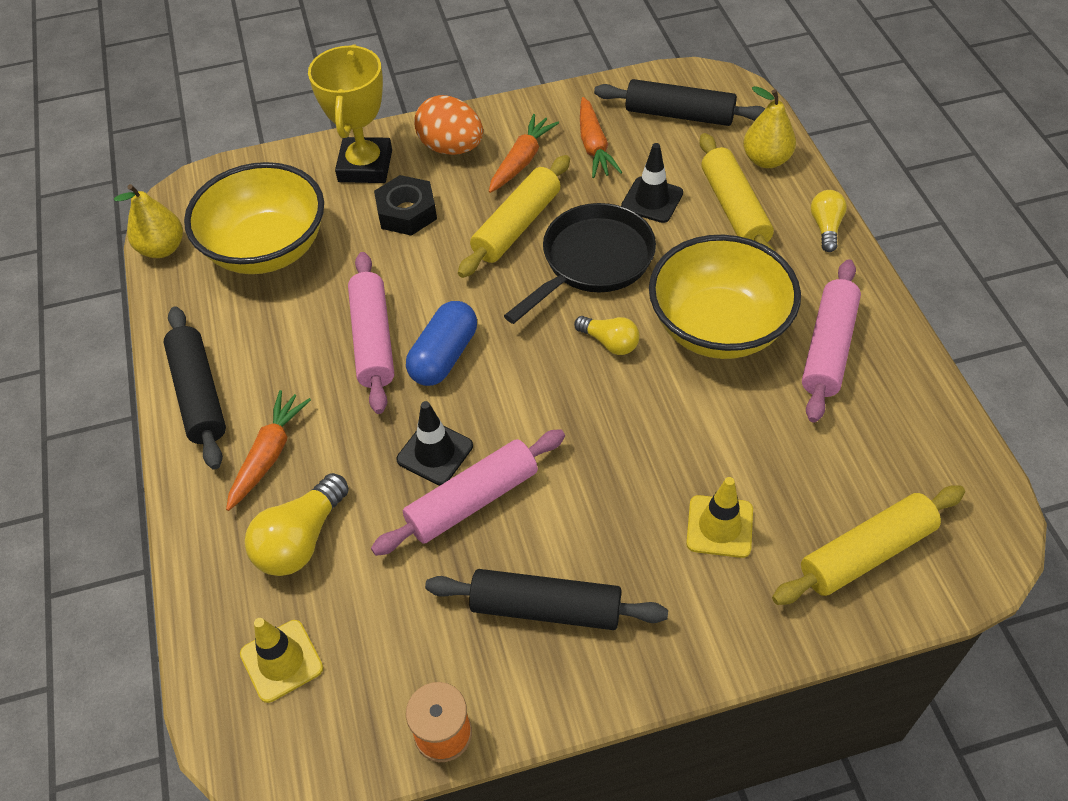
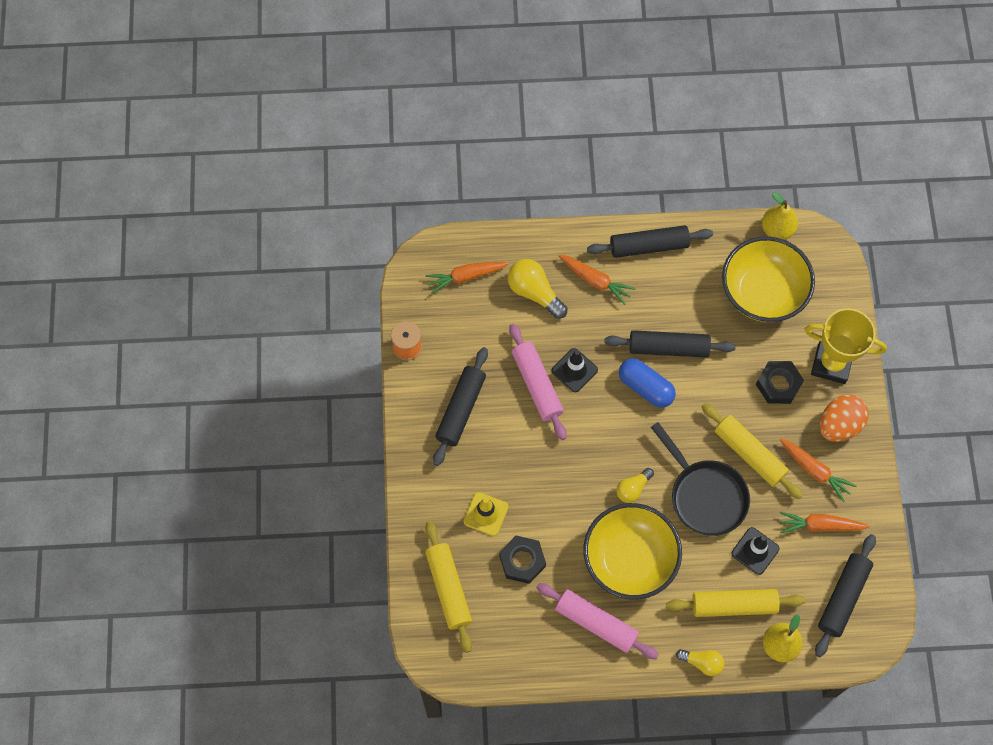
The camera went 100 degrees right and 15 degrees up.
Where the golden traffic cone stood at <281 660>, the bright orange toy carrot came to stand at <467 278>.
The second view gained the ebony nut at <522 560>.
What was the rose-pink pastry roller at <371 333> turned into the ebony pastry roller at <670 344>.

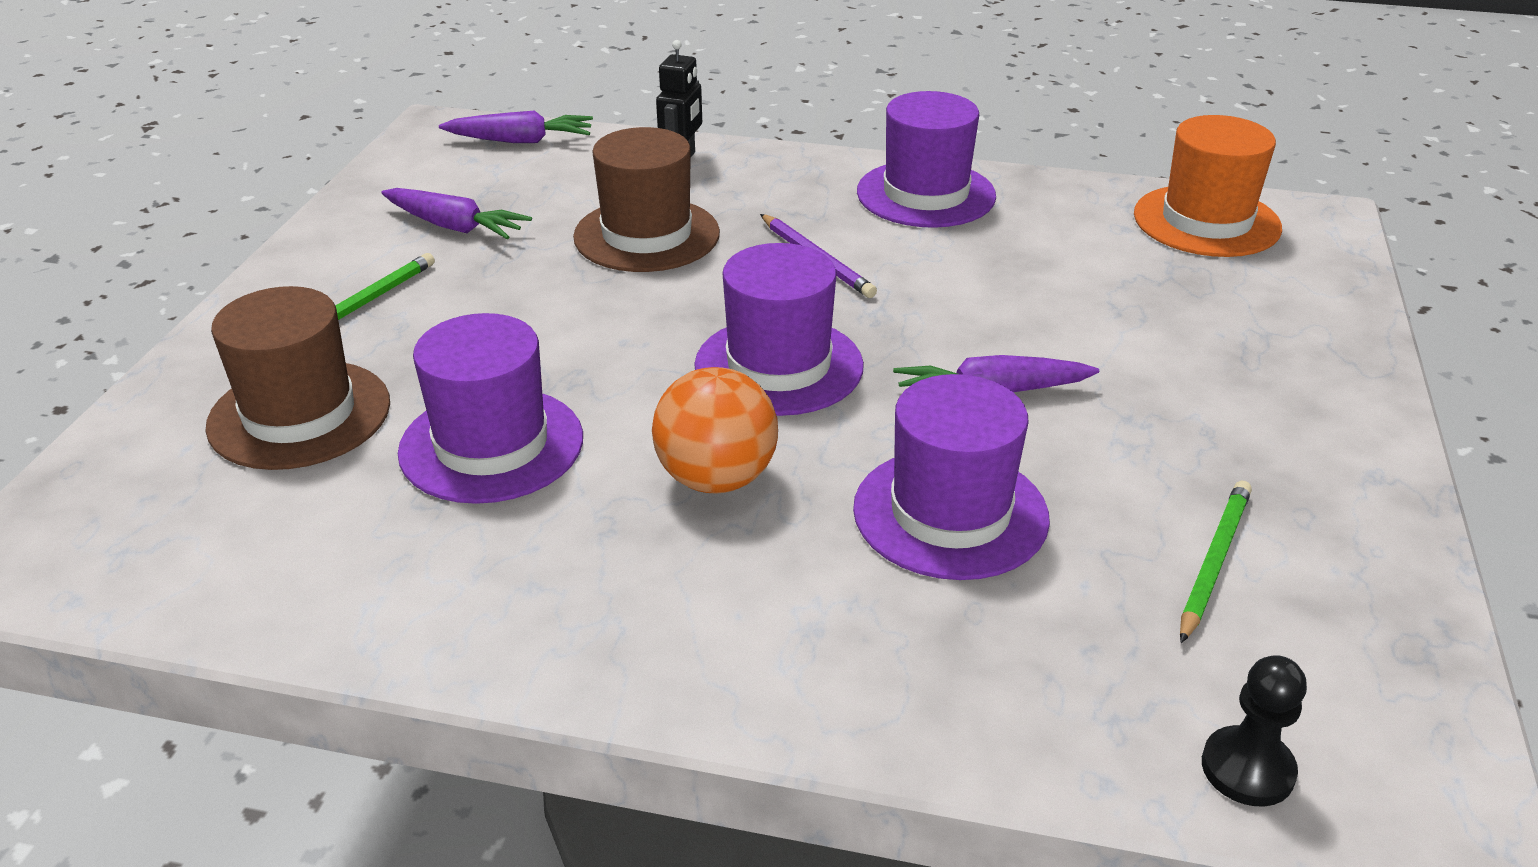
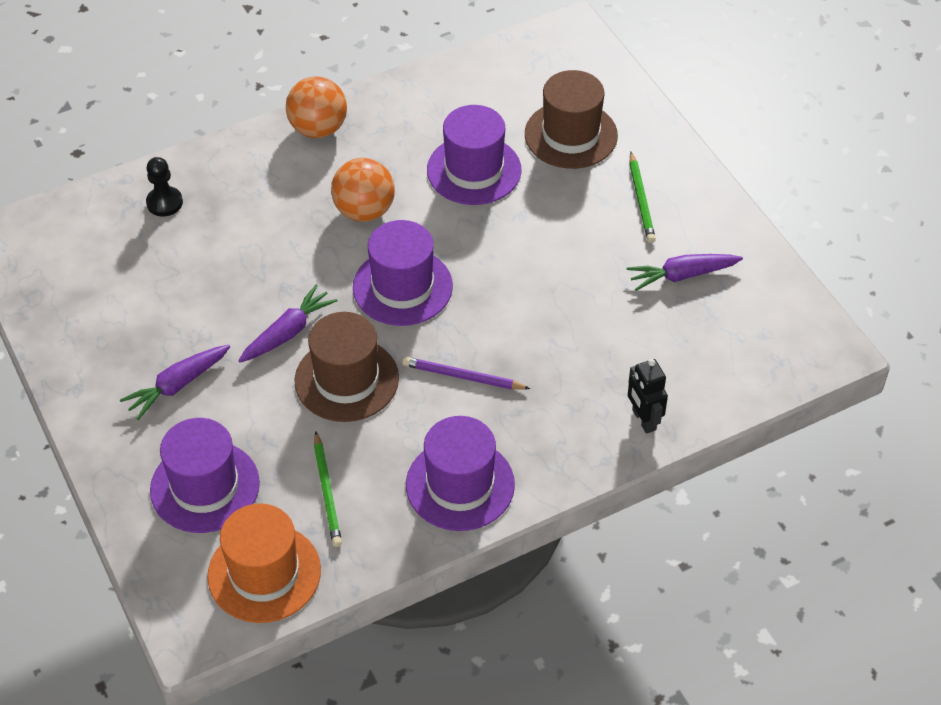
The camera went 140 degrees right and 15 degrees up.
The royal purple toy carrot ended up elsewhere, having gone from <516 127> to <175 382>.
The ebony chess pawn ended up elsewhere, having gone from <1254 730> to <164 186>.
The royal purple tall hat ended up elsewhere, having gone from <951 477> to <205 475>.
The second view gained the bright orange sphere at <316 107>.
The dark brown tall hat ended up elsewhere, having gone from <646 199> to <347 367>.
The green wooden pencil ended up elsewhere, having gone from <1216 562> to <328 489>.

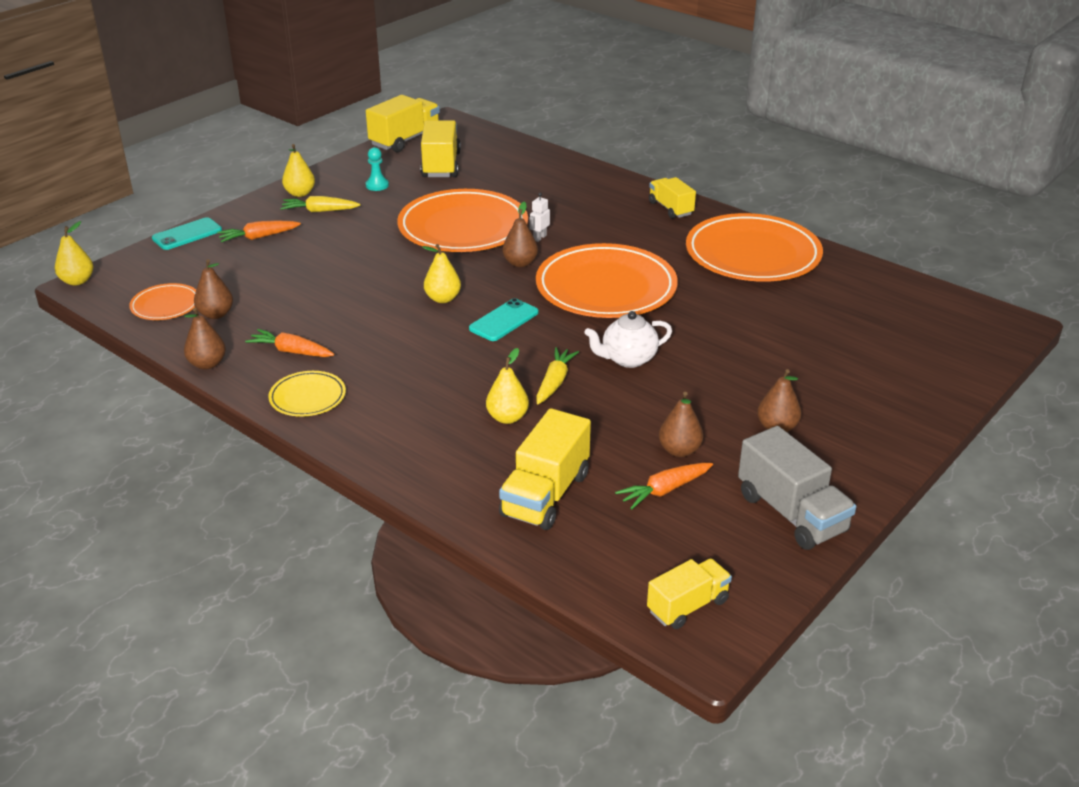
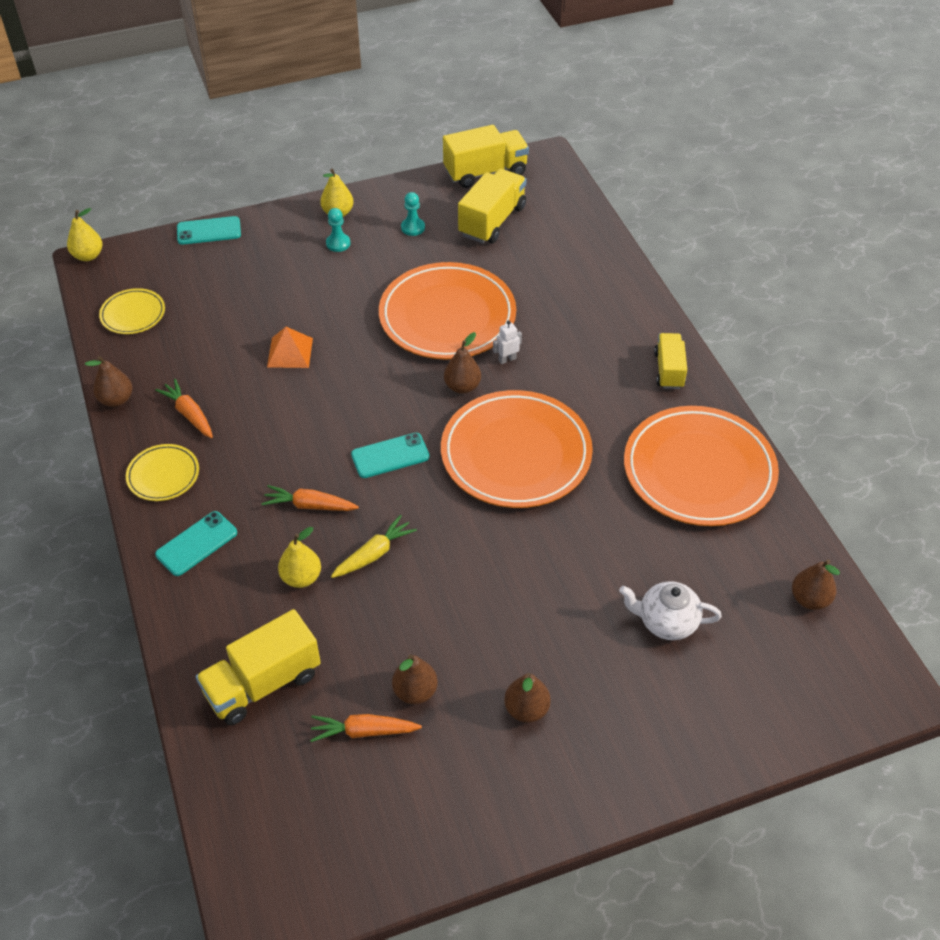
The camera went 30 degrees right and 15 degrees up.
What was the bright orange plate at <162 301> turned into the golden plate at <132 311>.
The second view gained the turquoise phone at <196 543>.
The bright orange toy carrot ended up elsewhere, having gone from <259 232> to <310 498>.
The second view gained the bright orange pyramid at <290 347>.
Where the golden toy carrot stood at <320 204>, the turquoise chess pawn came to stand at <338 230>.
The pure white china teapot ended up elsewhere, having gone from <628 339> to <670 610>.
The dark brown pear fruit ended up elsewhere, having gone from <213 289> to <816 585>.
The second view lost the golden pear fruit at <441 273>.
The second view lost the golden truck at <689 594>.
The second view lost the grey truck at <797 488>.

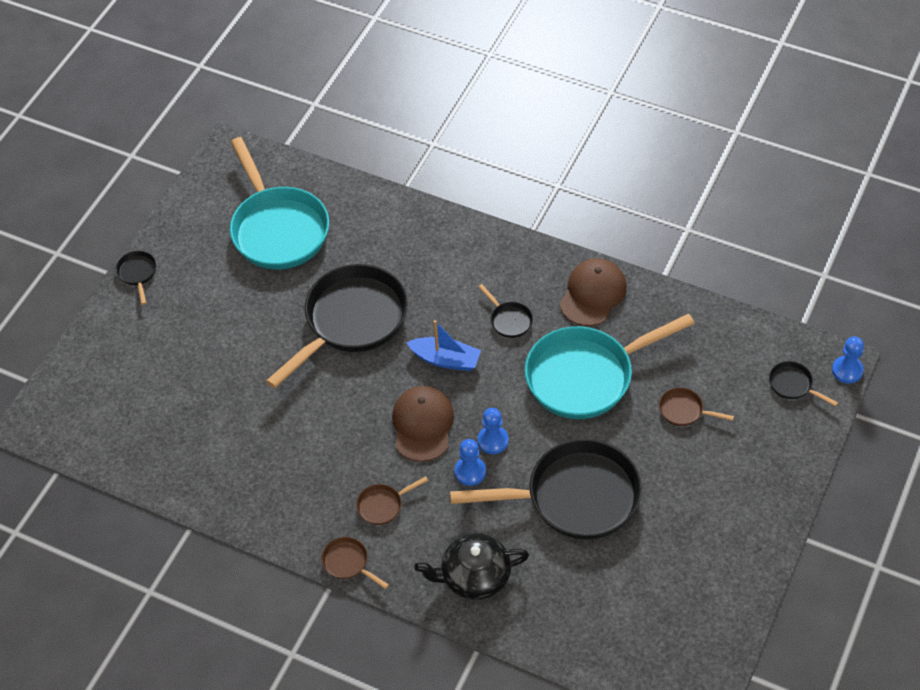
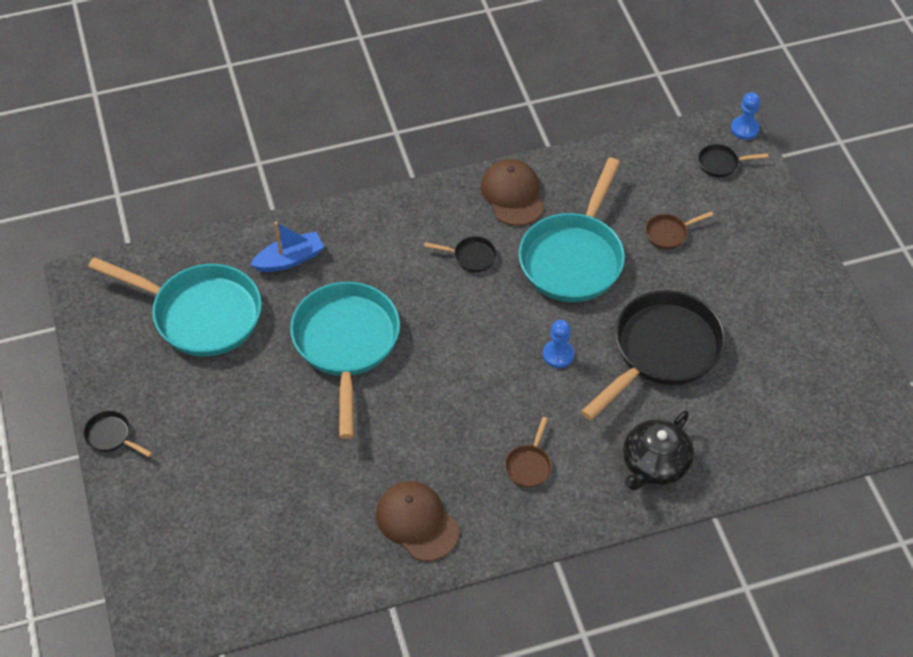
The camera went 45 degrees left and 0 degrees up.
The cobalt toy boat ended up elsewhere, having gone from <444 345> to <287 247>.
What was the ebony frying pan at <337 326> turned into the turquoise frying pan at <345 360>.
The dark brown peaked cap ended up elsewhere, having gone from <423 424> to <418 521>.
The second view lost the dark brown frying pan at <355 563>.
The second view lost the cobalt chess pawn at <470 462>.

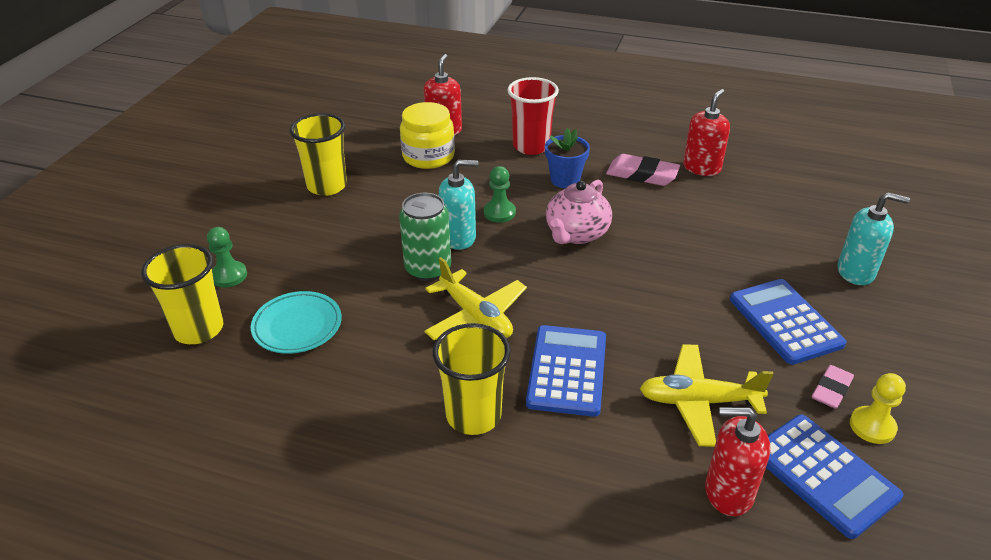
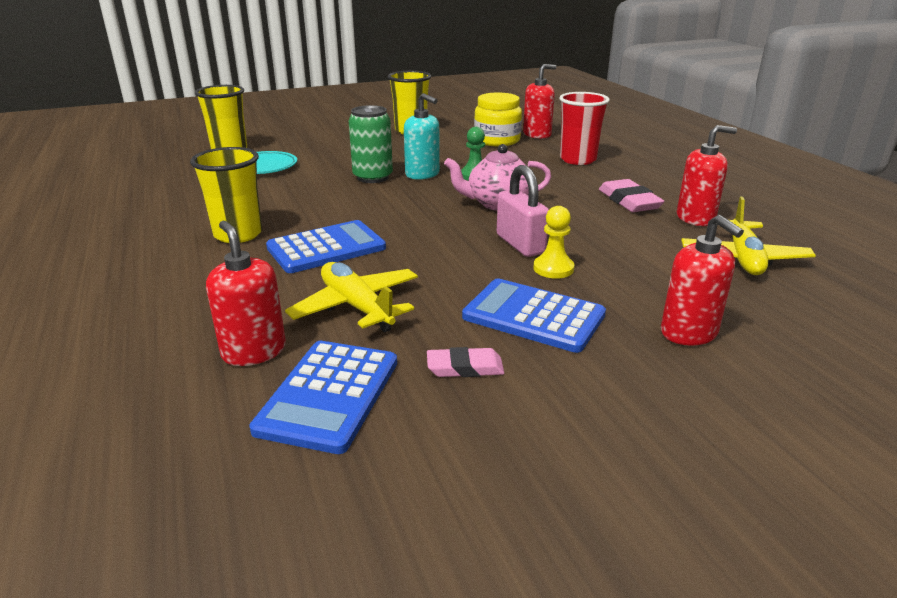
The camera went 50 degrees right and 10 degrees down.
The cobalt pocket calculator at <788 322> ended up facing another way, 90 degrees counterclockwise from before.
The second view gained the rose-pink padlock at <523 211>.
The golden chess pawn ended up elsewhere, having gone from <878 408> to <554 242>.
What was the turquoise pump bottle at <874 238> turned into the crimson pump bottle at <702 280>.
The golden toy plane ended up elsewhere, having gone from <475 298> to <748 236>.
The second view lost the green chess pawn at <227 257>.
The second view lost the cobalt potted plant at <567 158>.

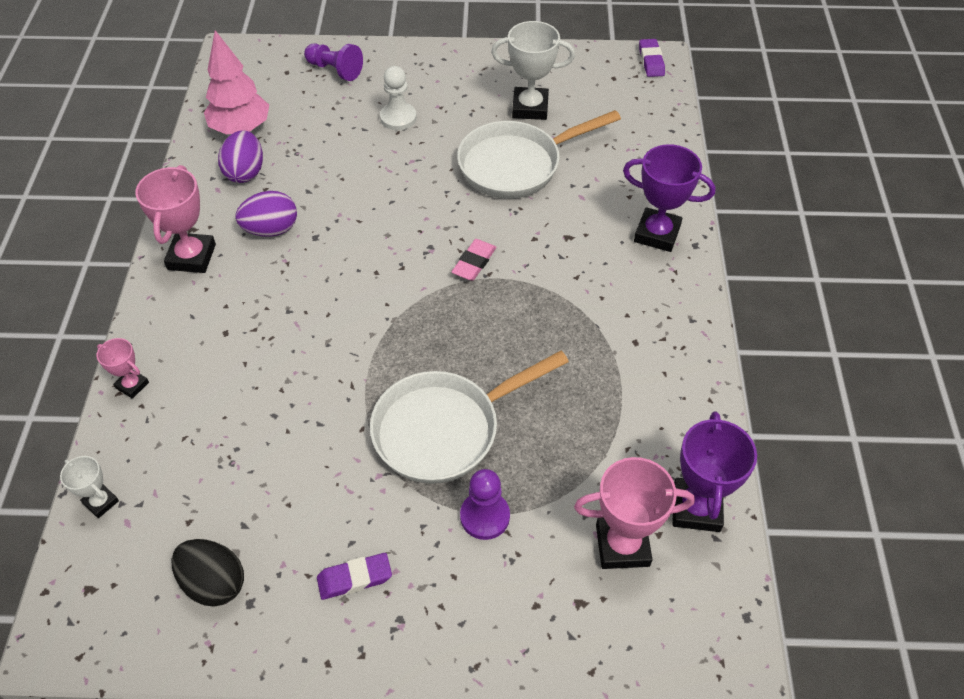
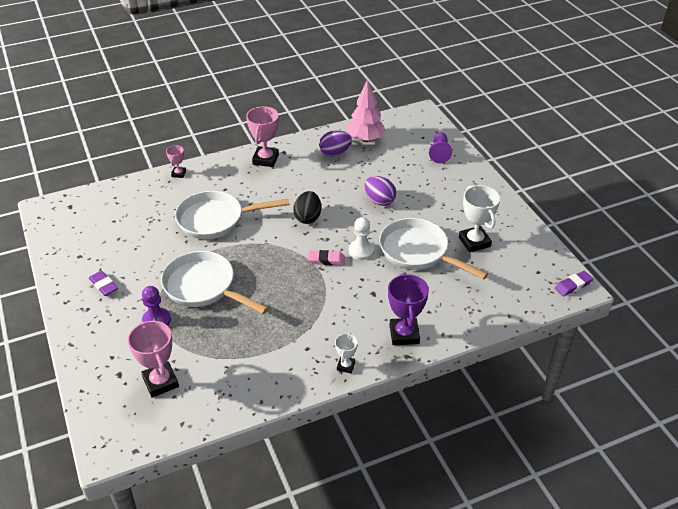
The camera went 65 degrees right and 10 degrees down.
The second view gained the pure white frying pan at <232 215>.
The rose-pink trophy at <175 219> ended up facing another way, 60 degrees counterclockwise from before.
The ebony egg ended up elsewhere, having gone from <208 573> to <307 207>.
The pure white trophy ended up elsewhere, having gone from <89 487> to <346 353>.
The pure white chess pawn ended up elsewhere, having gone from <398 98> to <361 238>.
The royal purple egg ended up elsewhere, having gone from <266 214> to <380 191>.
The second view lost the royal purple trophy at <715 471>.

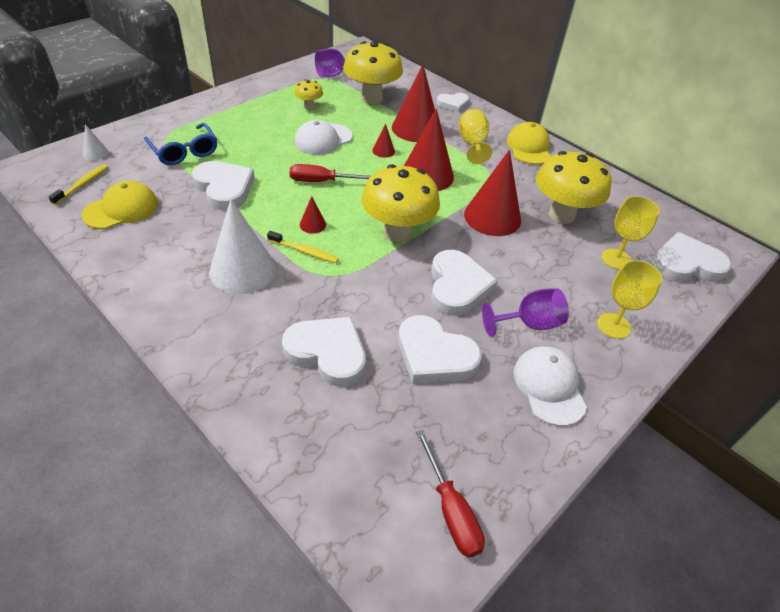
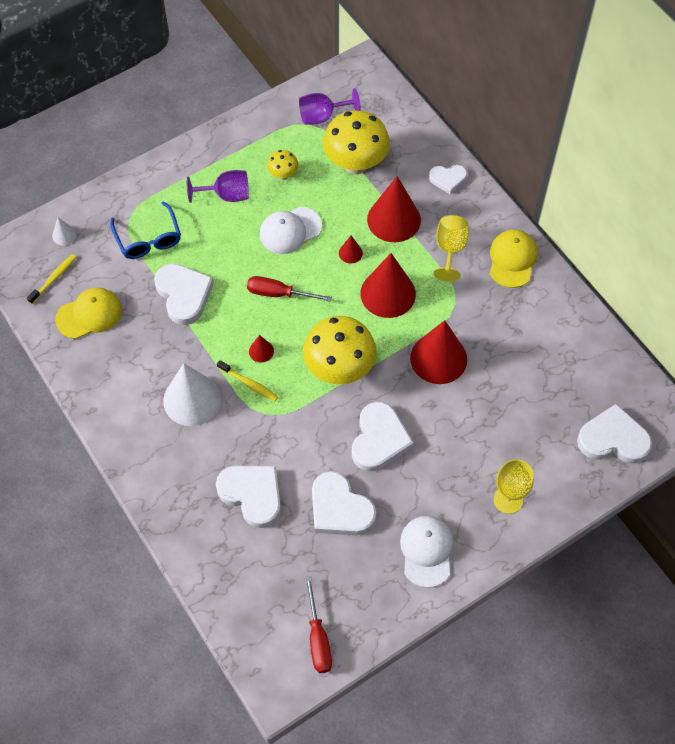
The camera went 15 degrees right and 15 degrees up.
The royal purple chalice ended up elsewhere, having gone from <525 312> to <218 186>.
The second view lost the golden mushroom at <573 187>.
The second view lost the golden chalice at <631 232>.

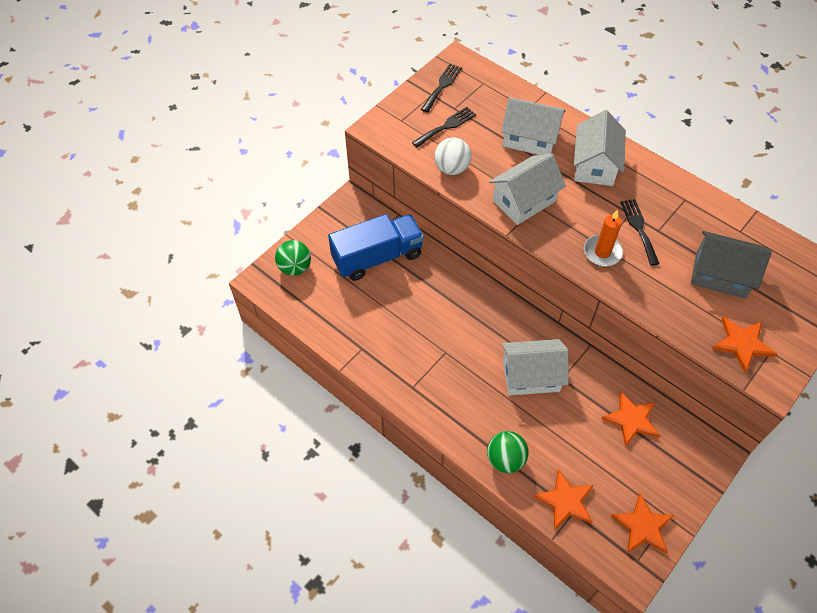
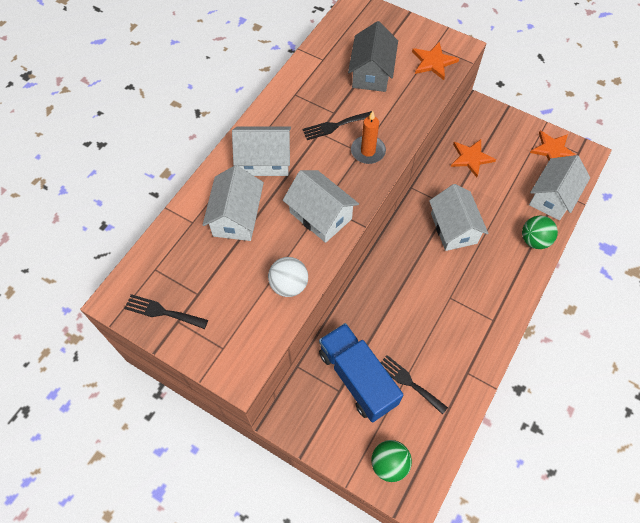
The camera went 100 degrees left and 5 degrees up.
The ebony dinner fork ended up elsewhere, having gone from <444 127> to <414 385>.
Where the bright orange star shape stood at <564 499>, the pure white toy house came to stand at <559 187>.

